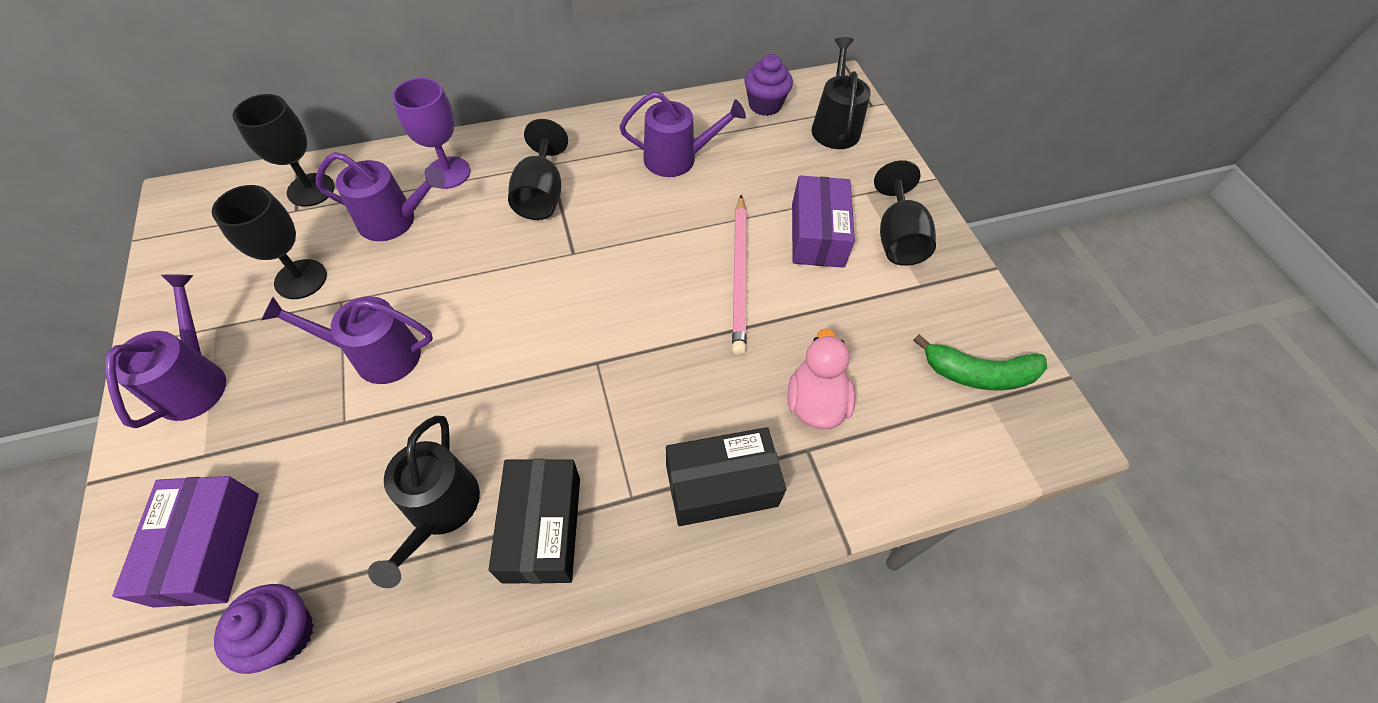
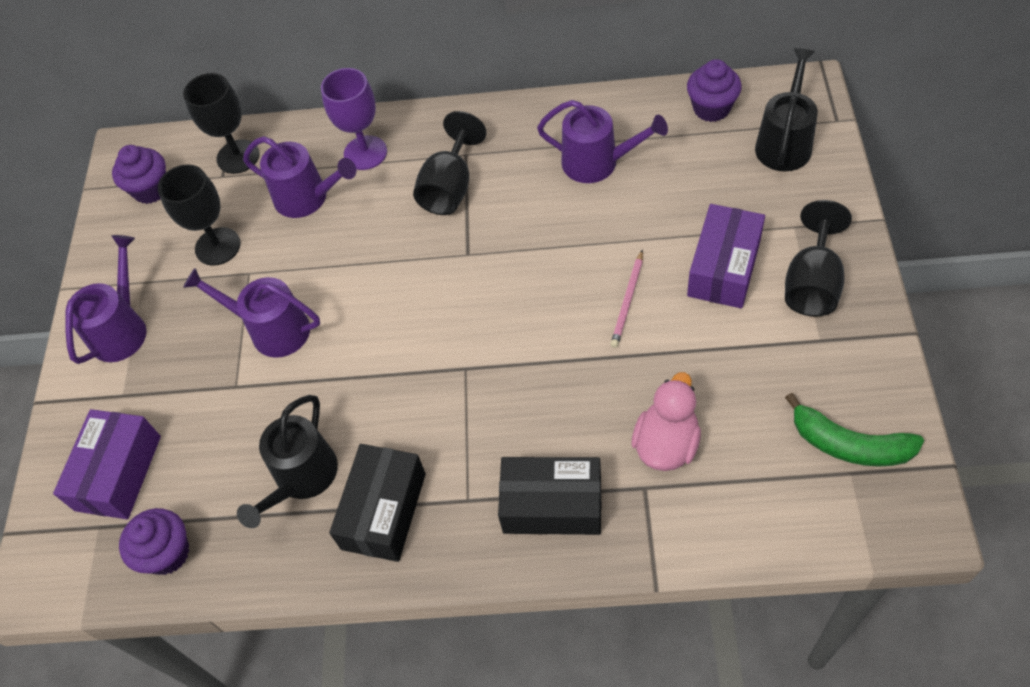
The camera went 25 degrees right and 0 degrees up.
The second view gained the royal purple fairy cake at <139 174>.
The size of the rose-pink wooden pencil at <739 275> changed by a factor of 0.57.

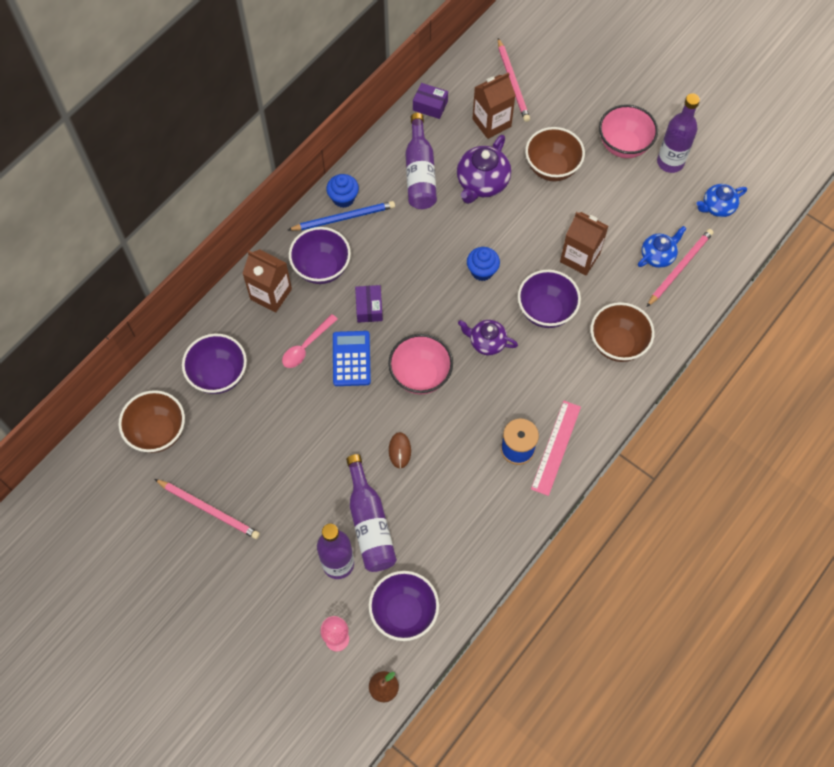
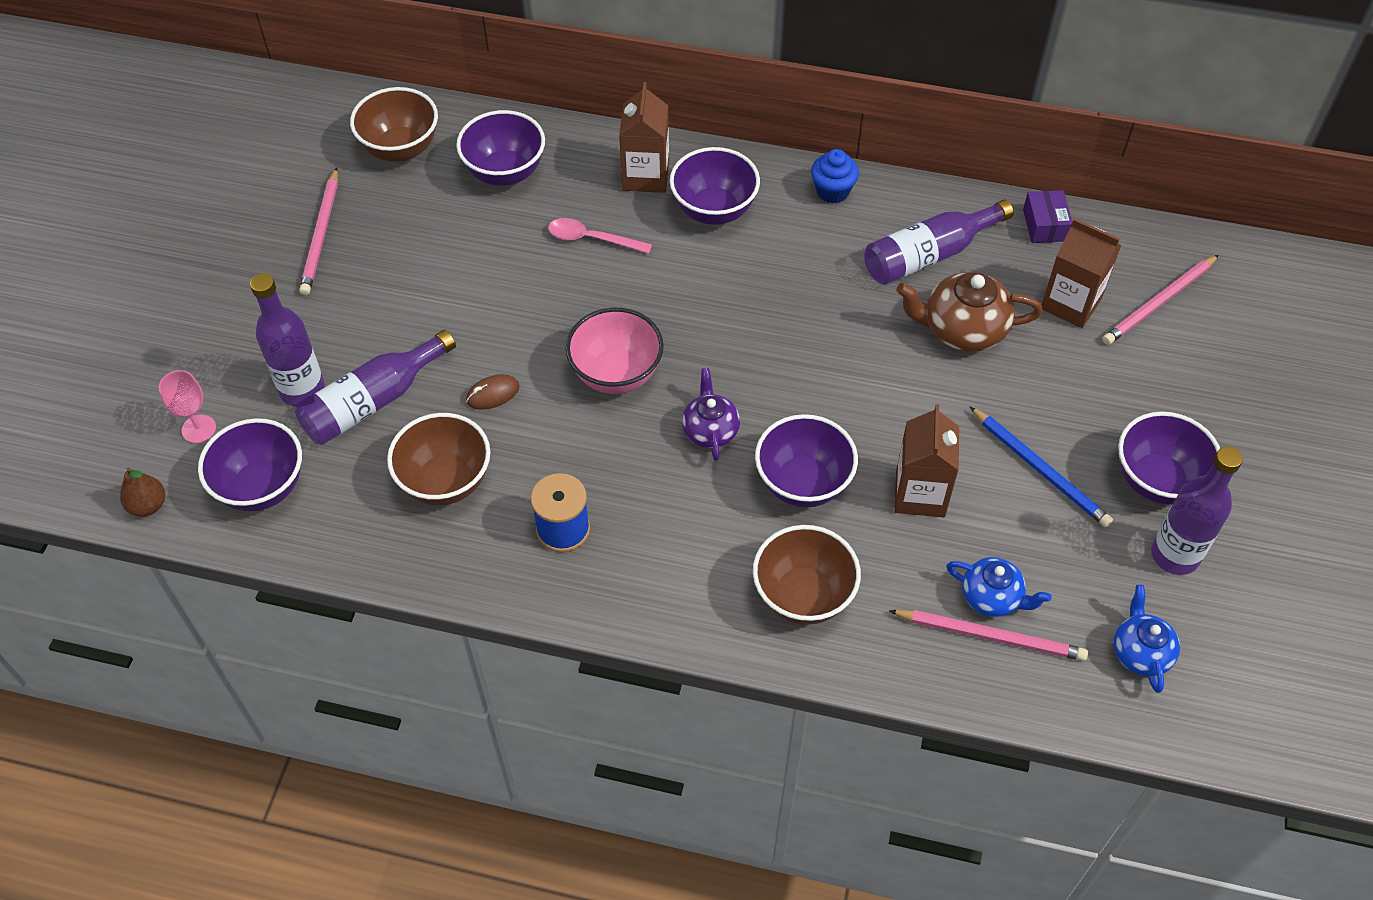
The camera went 65 degrees right and 10 degrees down.
The dark brown bowl ended up elsewhere, having gone from <555 154> to <438 459>.
What was the royal purple china teapot at <484 169> turned into the dark brown china teapot at <969 312>.
The cobalt wooden pencil ended up elsewhere, having gone from <341 216> to <1041 467>.
The cobalt china teapot at <722 200> ended up facing another way, 45 degrees clockwise from before.
What was the rose-pink bowl at <628 131> turned into the royal purple bowl at <1169 458>.
The second view lost the cobalt pocket calculator at <352 358>.
The second view lost the royal purple parcel at <369 304>.
The second view lost the cobalt fairy cake at <483 264>.
The second view lost the rose-pink measuring stick at <556 448>.

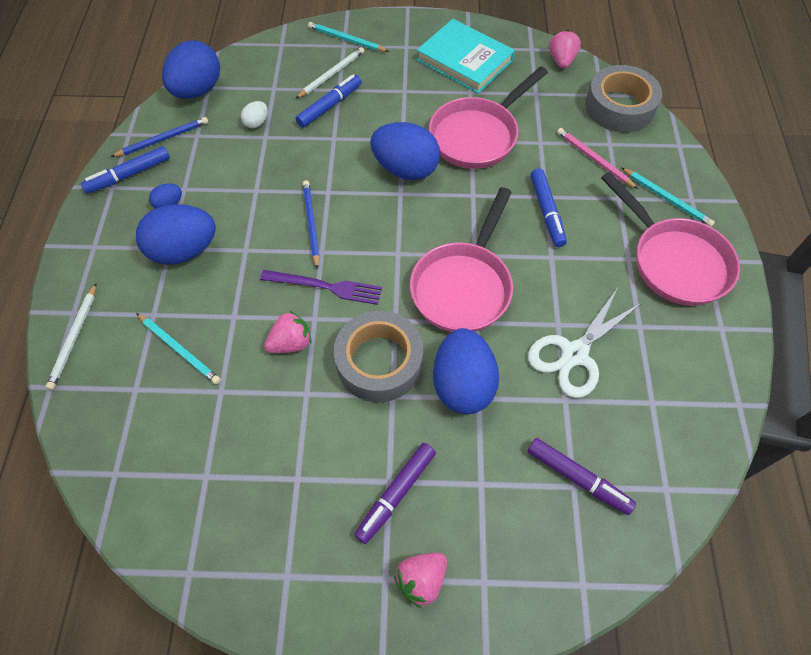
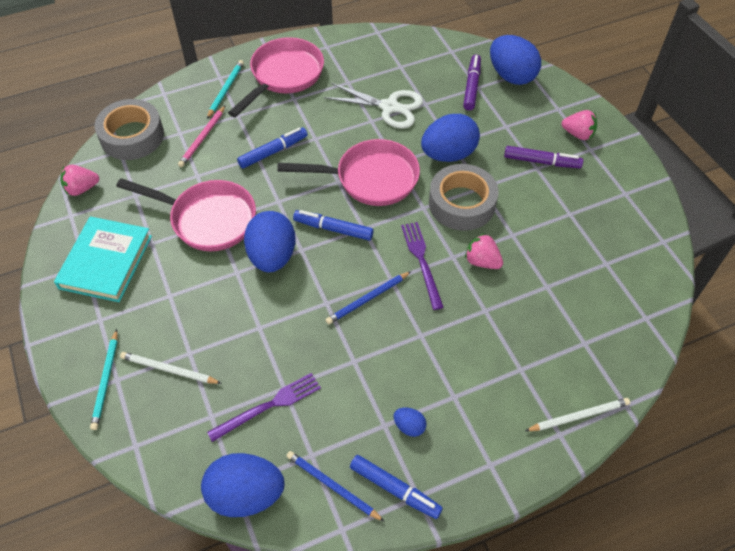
The camera went 115 degrees left and 5 degrees down.
Where the pure white egg stood at <254 114>, the royal purple dinner fork came to stand at <264 407>.
The cobalt felt pen ended up elsewhere, having gone from <328 101> to <333 225>.
The cobalt egg ended up elsewhere, having gone from <176 234> to <515 60>.
The second view lost the turquoise wooden pencil at <178 348>.

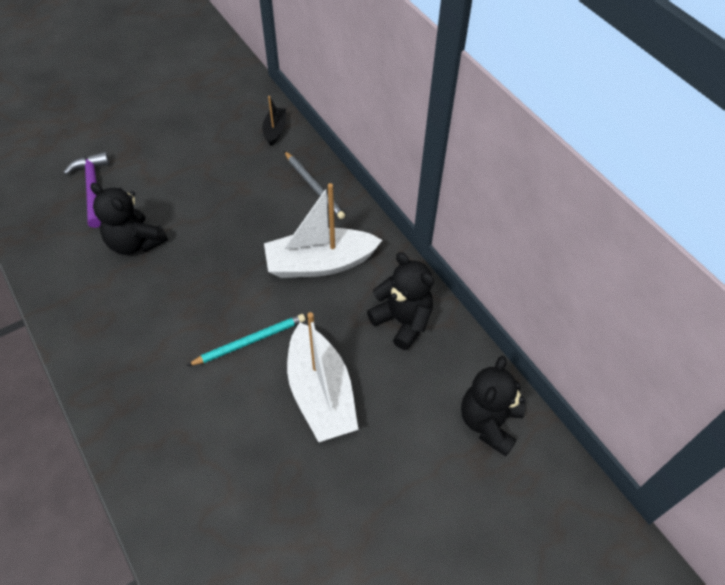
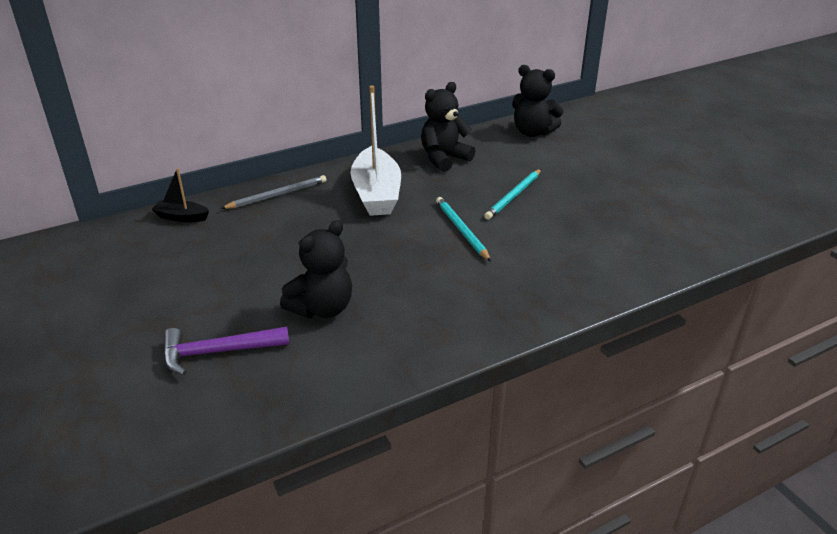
The camera went 85 degrees left and 20 degrees down.
Where the pure white toy boat stood at <322 377>, the turquoise wooden pencil came to stand at <512 194>.

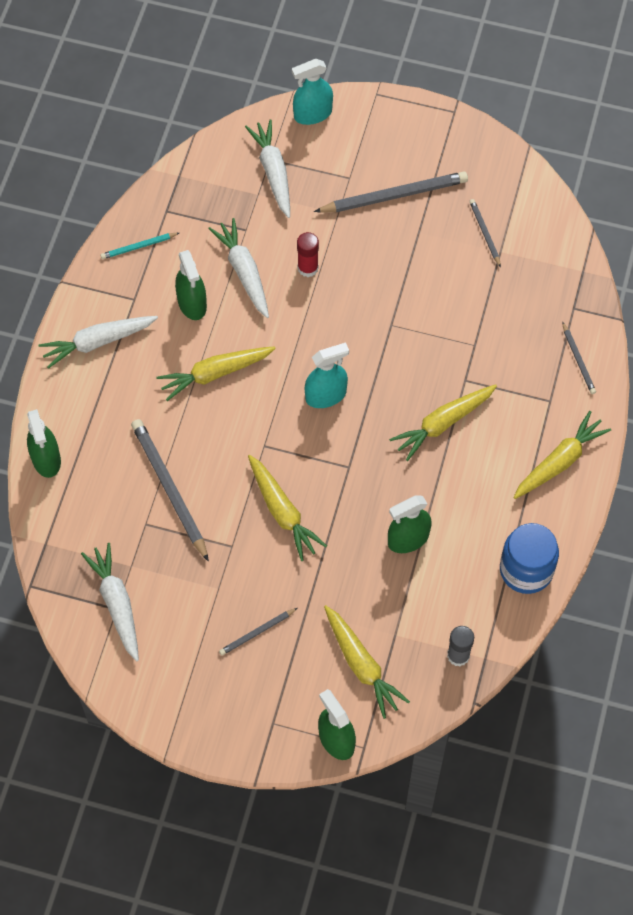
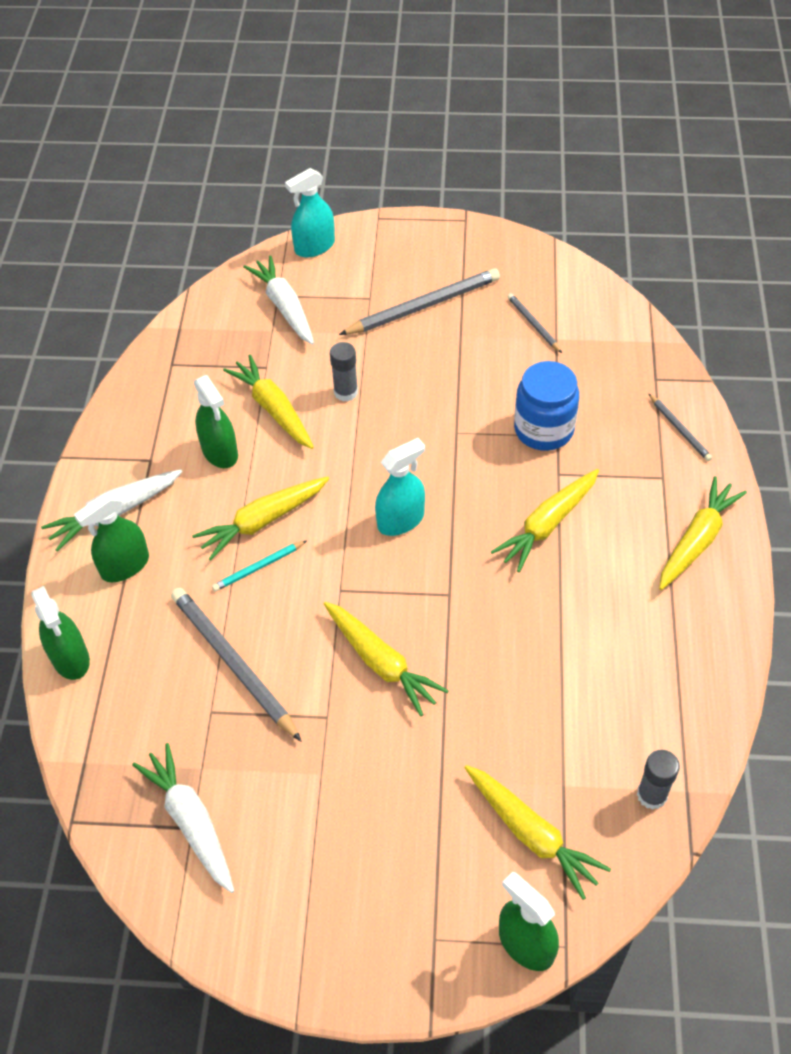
The camera went 10 degrees left and 10 degrees down.
The green sprayer ended up elsewhere, having gone from <409 524> to <111 537>.
The turquoise wooden pencil ended up elsewhere, having gone from <139 246> to <259 566>.
What was the pure white toy carrot at <238 268> turned into the golden toy carrot at <268 402>.
What was the crimson glue stick at <308 254> turned into the grey glue stick at <344 372>.
The cobalt preserve jar ended up elsewhere, having gone from <529 558> to <546 406>.
The second view lost the grey wooden pencil at <258 632>.

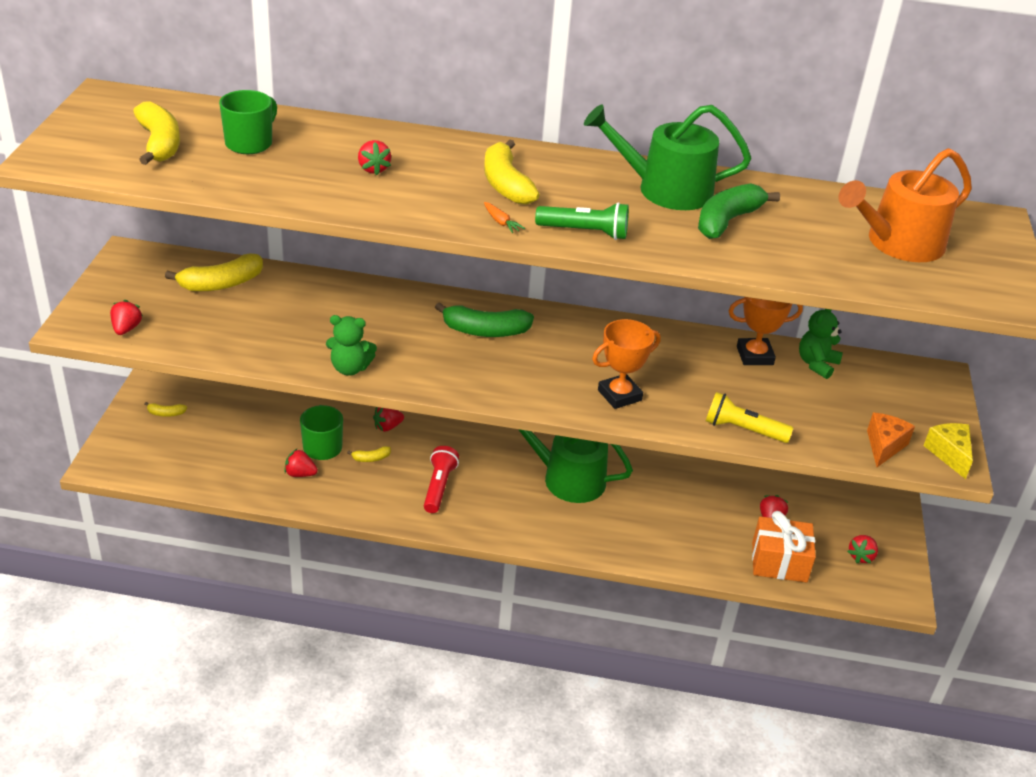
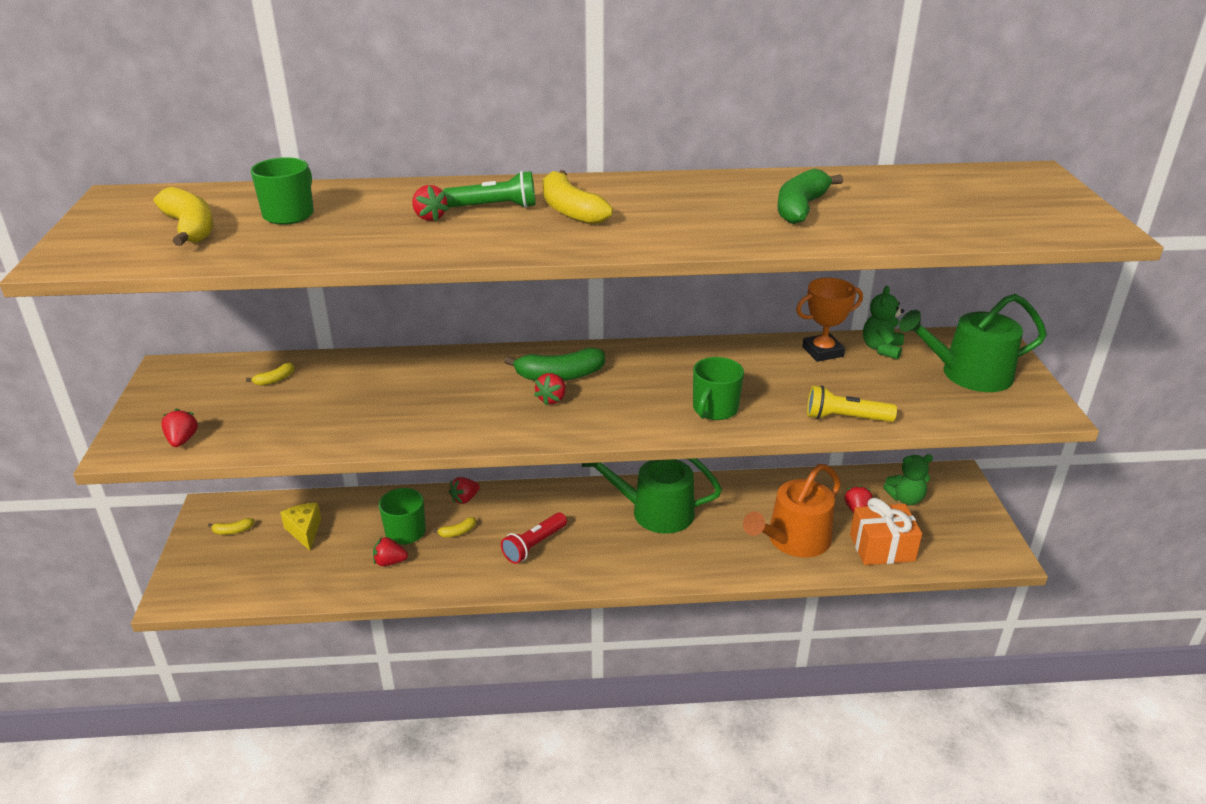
The camera went 10 degrees left and 5 degrees down.
The size of the golden banana fruit at <214 272> changed by a factor of 0.48.
The golden cheese ended up elsewhere, having gone from <948 451> to <300 526>.
The green flashlight ended up elsewhere, having gone from <582 221> to <489 189>.
The crimson flashlight at <441 479> ended up facing another way, 135 degrees counterclockwise from before.
The crimson toy strawberry ended up elsewhere, having gone from <862 549> to <550 389>.
Where the bright orange trophy stood at <626 364>, the green mug came to stand at <718 388>.
The bright orange sprinkling can ended up elsewhere, having gone from <905 205> to <792 511>.
The green teddy ended up elsewhere, having gone from <351 345> to <908 479>.
The green sprinkling can ended up elsewhere, having gone from <668 157> to <973 343>.
The second view lost the bright orange toy carrot at <504 217>.
The second view lost the bright orange cheese at <891 440>.

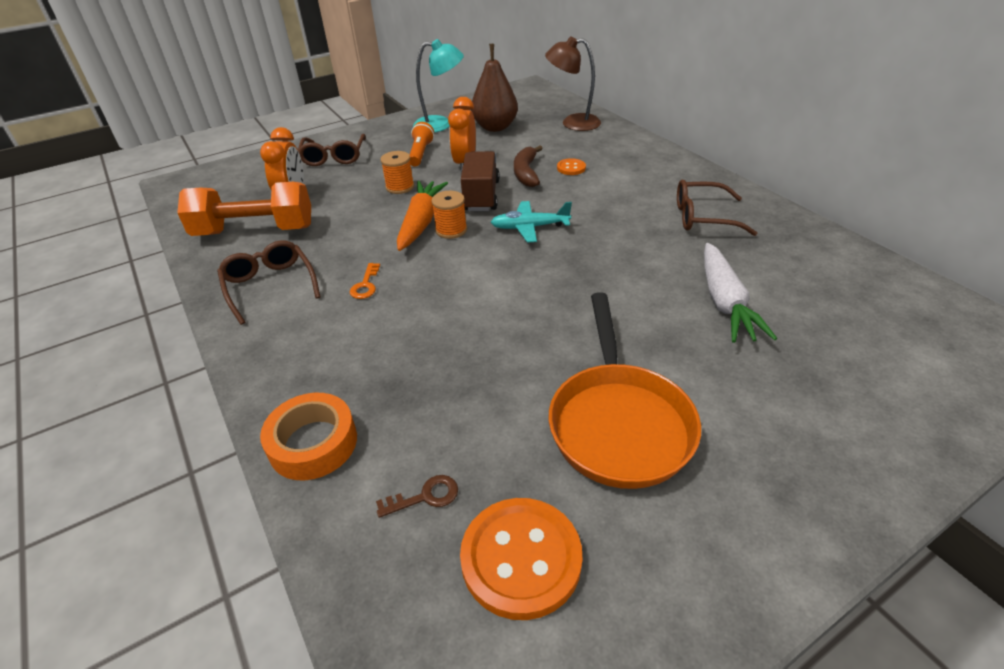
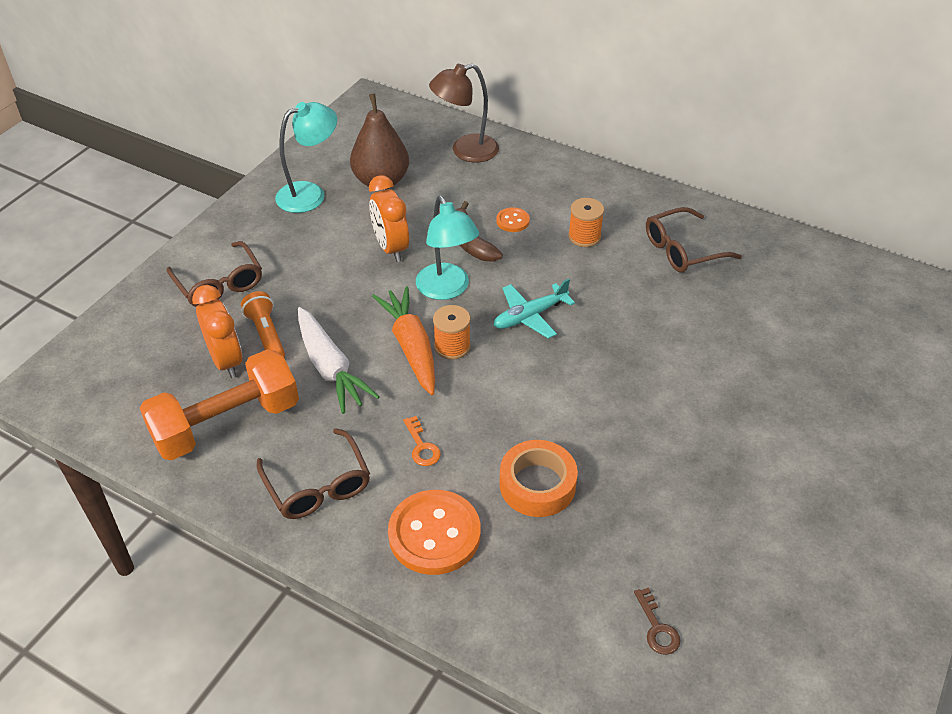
The camera went 30 degrees left and 5 degrees up.
The bright orange flashlight ended up elsewhere, having gone from <422 144> to <263 324>.
The dark brown glasses at <269 282> ended up facing another way, 150 degrees counterclockwise from before.
The pure white toy carrot ended up elsewhere, having gone from <740 293> to <339 360>.
The bright orange button ended up elsewhere, having gone from <521 559> to <434 532>.
Where the dark brown truck stood at <480 181>, the turquoise lamp came to stand at <447 248>.
The bright orange tape ended up elsewhere, having gone from <308 436> to <539 478>.
The bright orange spool ended up elsewhere, having gone from <397 172> to <586 222>.
The dark brown door key at <417 496> ended up facing another way, 120 degrees clockwise from before.
The second view lost the bright orange frying pan at <625 390>.

